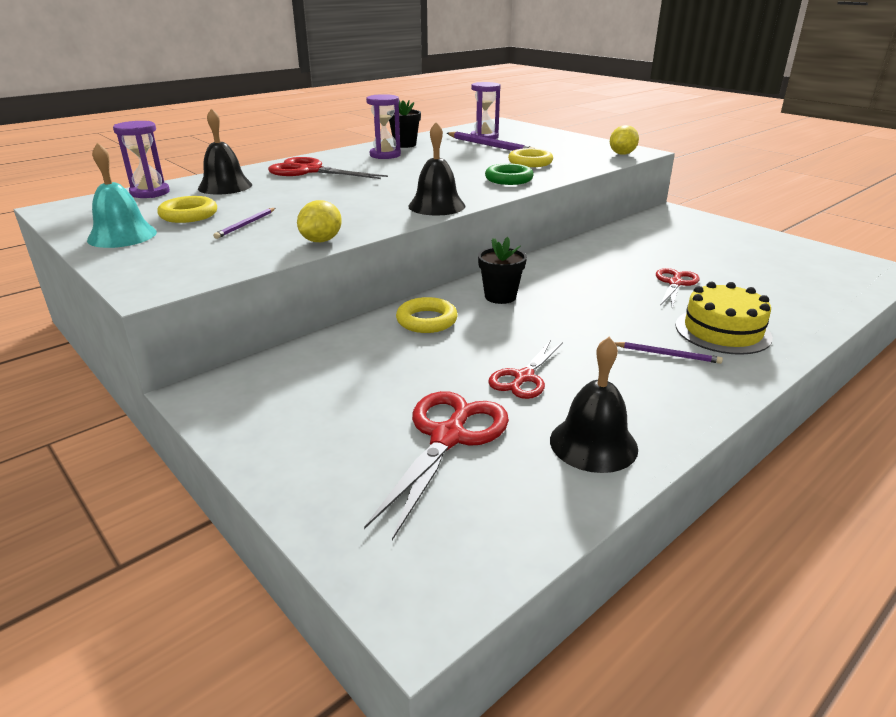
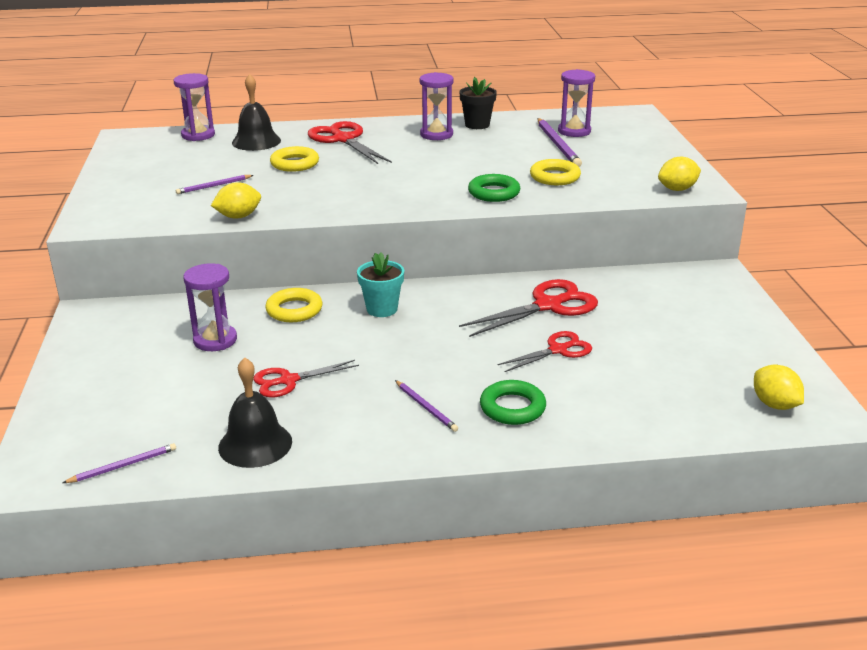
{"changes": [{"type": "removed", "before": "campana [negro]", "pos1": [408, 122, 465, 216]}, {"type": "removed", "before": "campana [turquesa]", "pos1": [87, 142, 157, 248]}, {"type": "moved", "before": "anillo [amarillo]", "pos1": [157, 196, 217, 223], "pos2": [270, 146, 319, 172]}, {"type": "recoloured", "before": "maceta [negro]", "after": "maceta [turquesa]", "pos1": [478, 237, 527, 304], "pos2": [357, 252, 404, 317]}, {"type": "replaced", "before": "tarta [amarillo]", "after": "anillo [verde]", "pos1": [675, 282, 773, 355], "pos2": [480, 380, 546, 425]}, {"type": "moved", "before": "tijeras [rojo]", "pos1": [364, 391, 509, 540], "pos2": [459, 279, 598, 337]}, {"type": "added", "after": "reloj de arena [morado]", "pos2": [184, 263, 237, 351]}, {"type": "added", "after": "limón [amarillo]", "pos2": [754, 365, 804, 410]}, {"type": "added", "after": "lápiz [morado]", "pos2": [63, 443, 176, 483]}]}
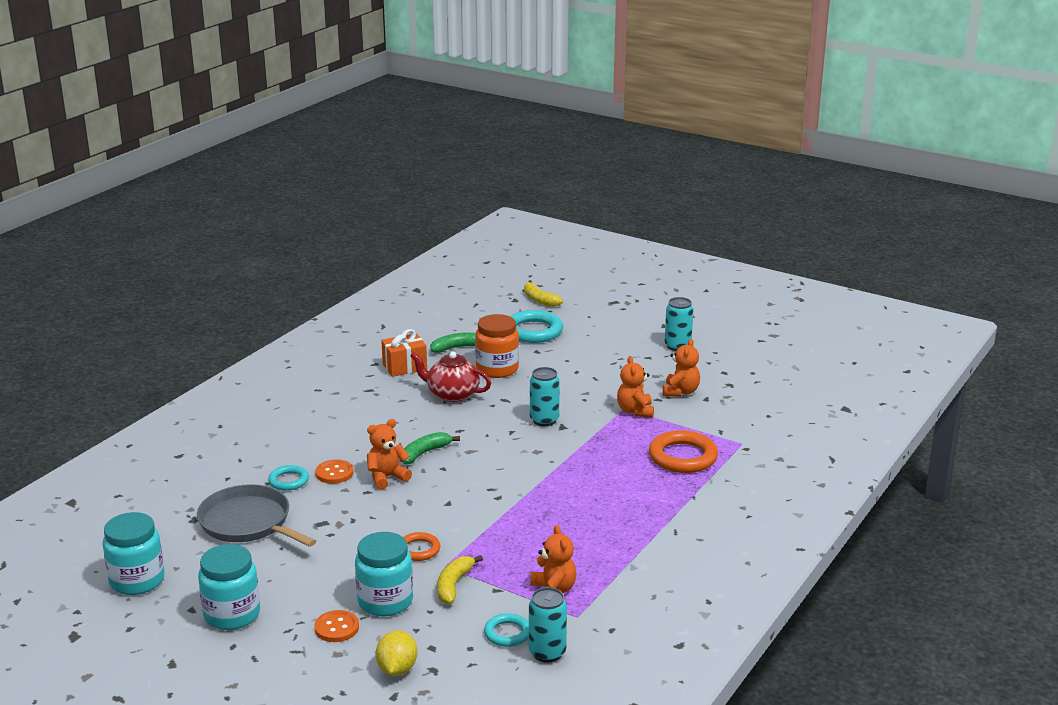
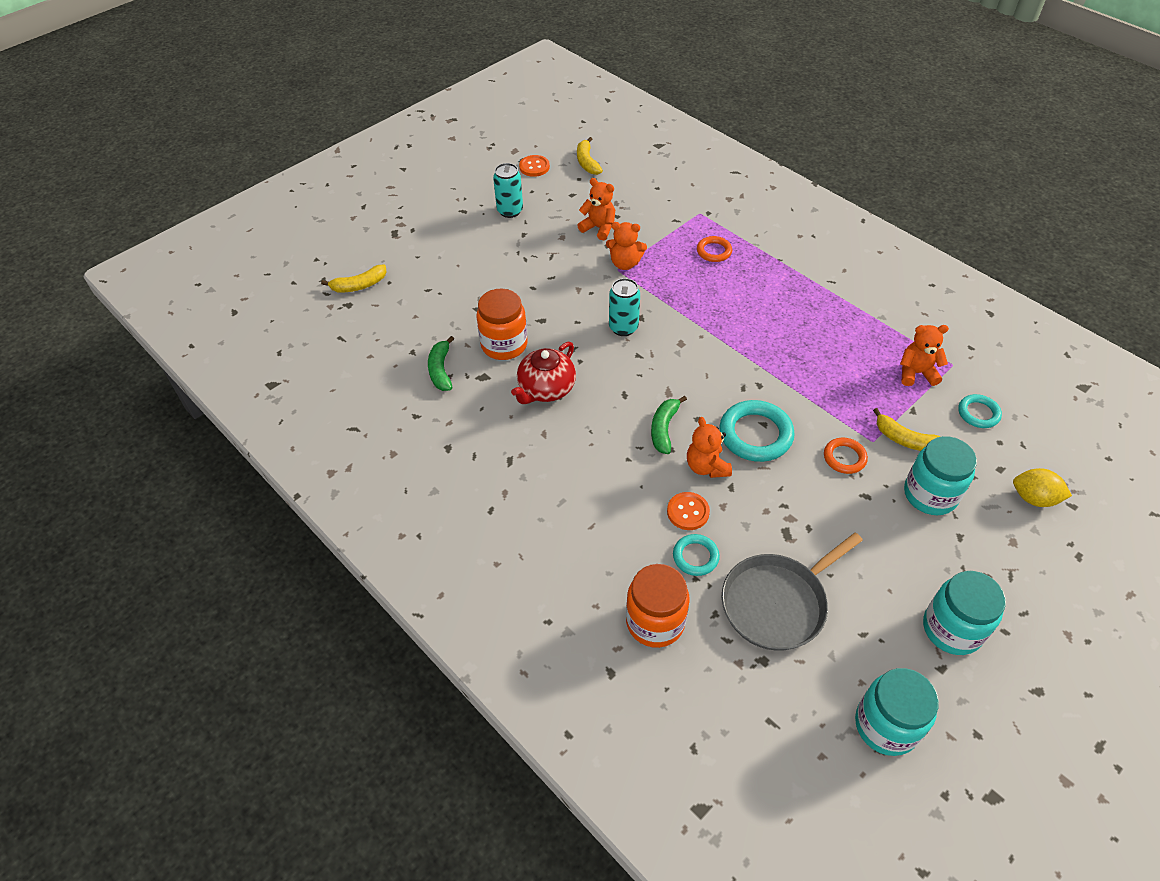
{"changes": [{"type": "moved", "before": "anillo [turquesa]", "pos1": [510, 310, 563, 343], "pos2": [719, 400, 795, 462]}, {"type": "removed", "before": "regalo [naranja]", "pos1": [381, 329, 427, 377]}, {"type": "resized", "before": "anillo [naranja]", "pos1": [649, 430, 718, 473], "pos2": [697, 236, 732, 262], "scale": 0.57}, {"type": "turned", "before": "plátano [verde]", "pos1": [403, 432, 460, 464], "pos2": [651, 396, 687, 454], "turn": 45}, {"type": "removed", "before": "lata [turquesa]", "pos1": [529, 587, 567, 663]}, {"type": "moved", "before": "botón [naranja]", "pos1": [314, 610, 359, 642], "pos2": [519, 155, 550, 177]}, {"type": "added", "after": "plátano [amarillo]", "pos2": [577, 137, 603, 175]}, {"type": "added", "after": "tarro [naranja]", "pos2": [626, 564, 690, 648]}]}
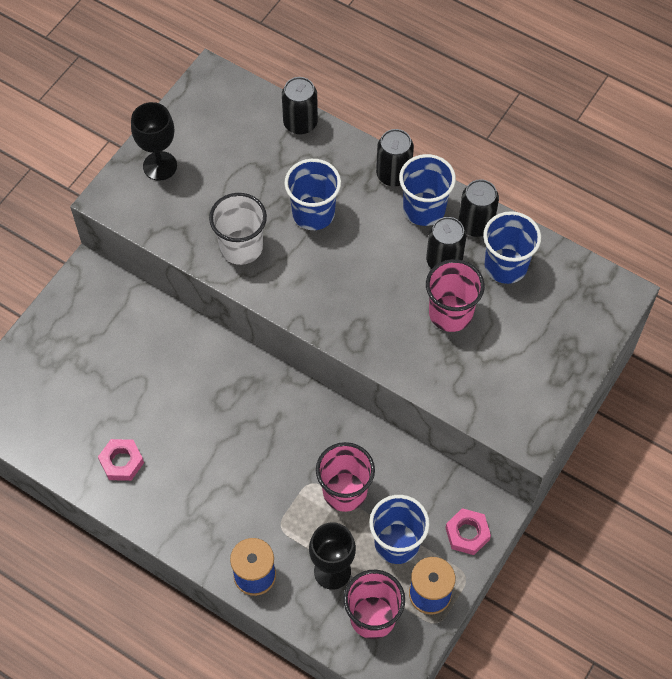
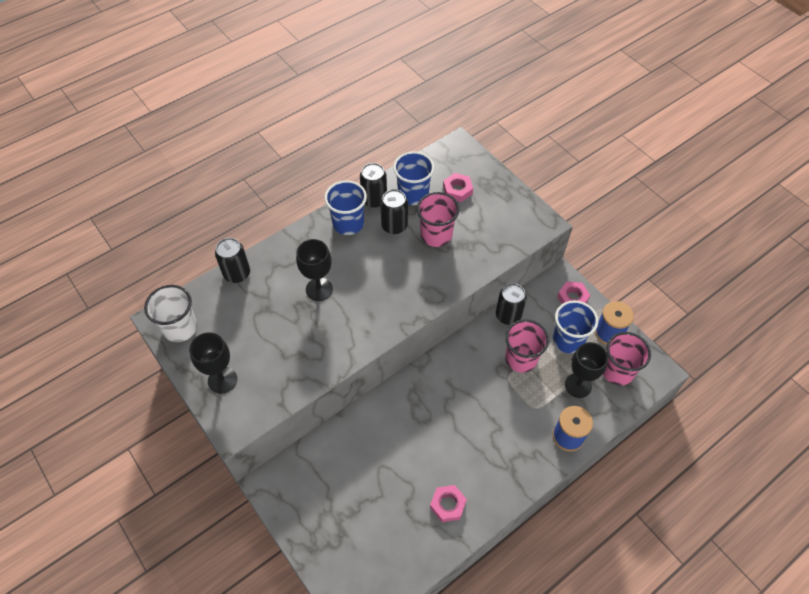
{"changes": [{"type": "moved", "before": "lata [negro]", "pos1": [376, 129, 414, 186], "pos2": [496, 283, 527, 325]}, {"type": "replaced", "before": "vaso [azul]", "after": "copa [negro]", "pos1": [284, 159, 341, 230], "pos2": [296, 239, 333, 301]}, {"type": "moved", "before": "vaso [blanco]", "pos1": [209, 193, 267, 265], "pos2": [144, 285, 197, 342]}, {"type": "added", "after": "tuerca [rosa]", "pos2": [443, 173, 473, 202]}]}
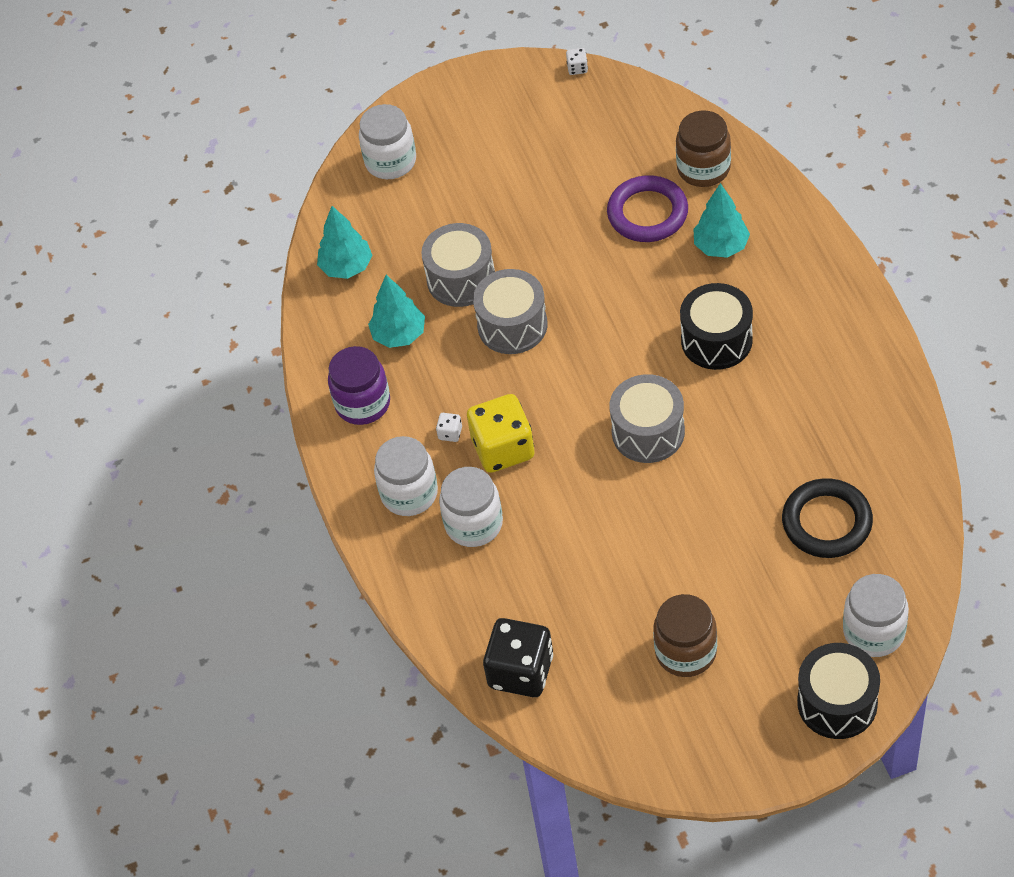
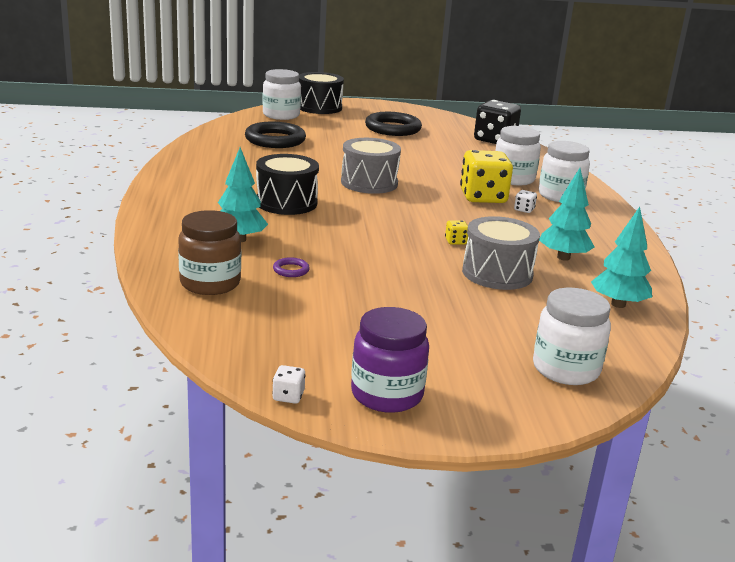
{"changes": [{"type": "resized", "before": "anillo [morado]", "pos1": [607, 175, 688, 242], "pos2": [273, 257, 310, 277], "scale": 0.42}, {"type": "replaced", "before": "tambor [gris]", "after": "dado [amarillo]", "pos1": [473, 269, 547, 354], "pos2": [445, 220, 468, 245]}, {"type": "moved", "before": "tarro [morado]", "pos1": [328, 346, 390, 425], "pos2": [351, 307, 429, 413]}, {"type": "replaced", "before": "tarro [marrón]", "after": "anillo [negro]", "pos1": [653, 594, 717, 677], "pos2": [365, 112, 422, 136]}]}
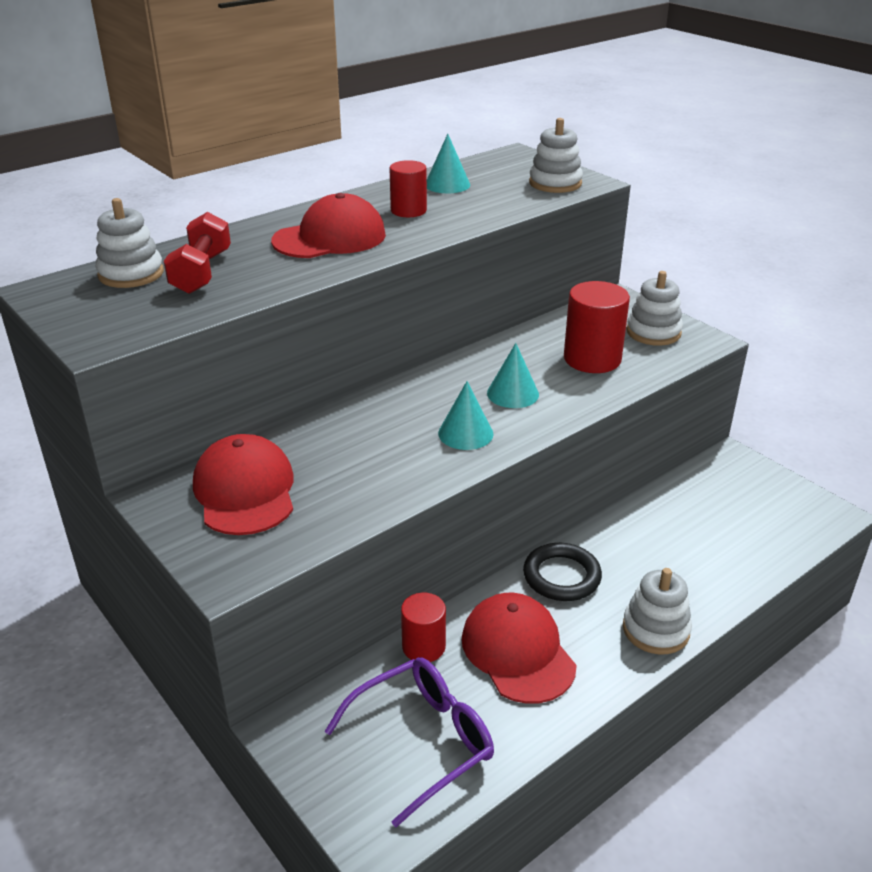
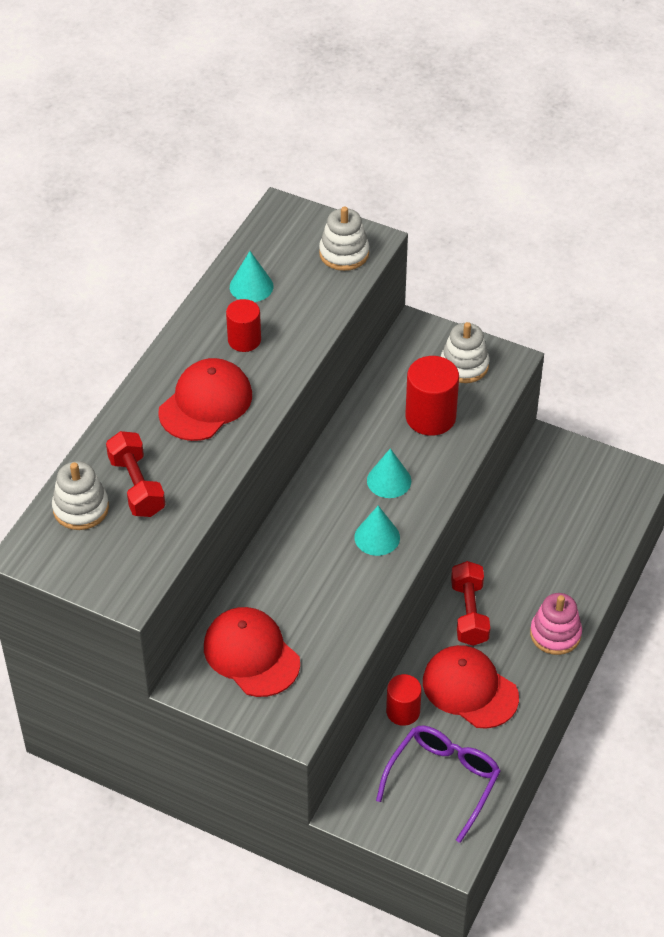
{"changes": [{"type": "replaced", "before": "anillo [negro]", "after": "mancuerna [rojo]", "pos1": [523, 543, 602, 601], "pos2": [451, 561, 490, 646]}, {"type": "recoloured", "before": "juguete apilable [blanco]", "after": "juguete apilable [rosa]", "pos1": [623, 568, 692, 654], "pos2": [530, 593, 582, 655]}]}
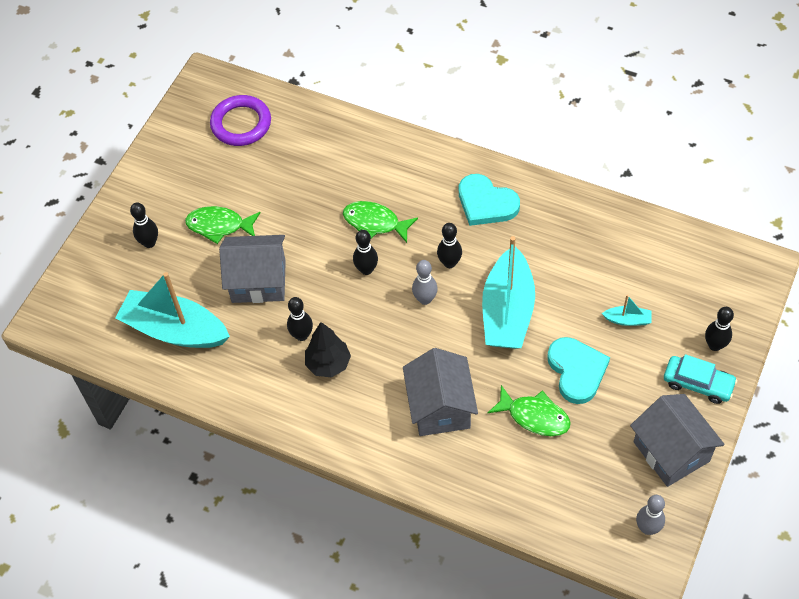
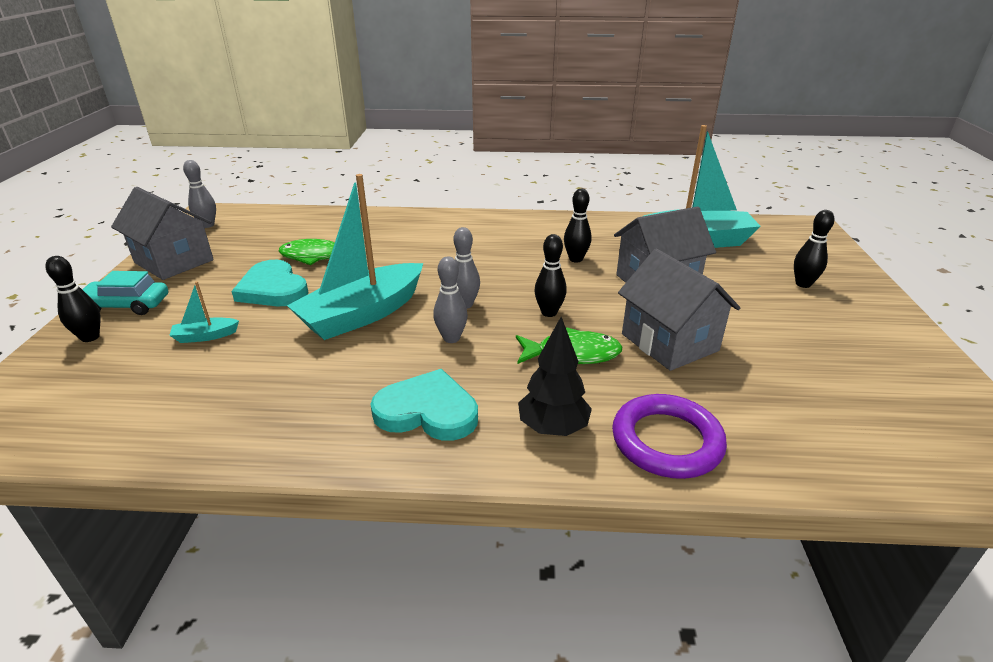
{"changes": [{"type": "moved", "before": "anillo [morado]", "pos1": [210, 95, 271, 146], "pos2": [612, 394, 727, 479]}, {"type": "removed", "before": "pez [verde]", "pos1": [185, 206, 261, 244]}, {"type": "recoloured", "before": "bolo [negro]", "after": "bolo [gris]", "pos1": [437, 223, 462, 268], "pos2": [433, 256, 468, 343]}, {"type": "turned", "before": "barco [turquesa]", "pos1": [482, 236, 535, 349], "pos2": [287, 174, 423, 340], "turn": -120}, {"type": "moved", "before": "árbol [negro]", "pos1": [305, 322, 351, 378], "pos2": [518, 317, 592, 436]}, {"type": "moved", "before": "casa [gris]", "pos1": [403, 348, 478, 436], "pos2": [618, 249, 740, 371]}]}
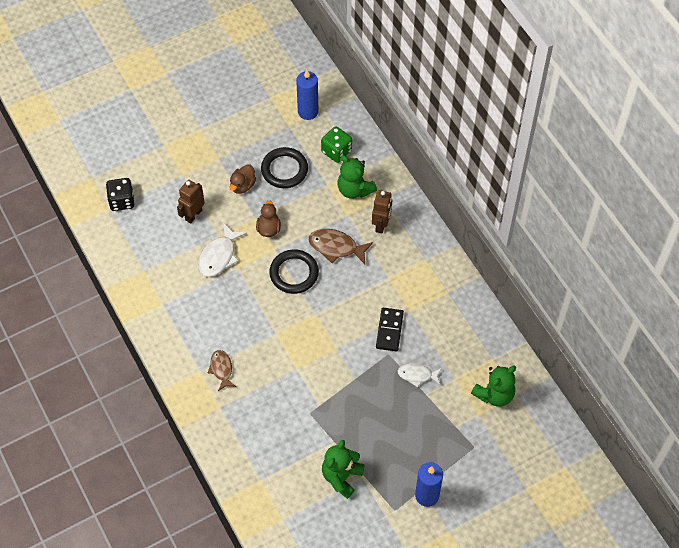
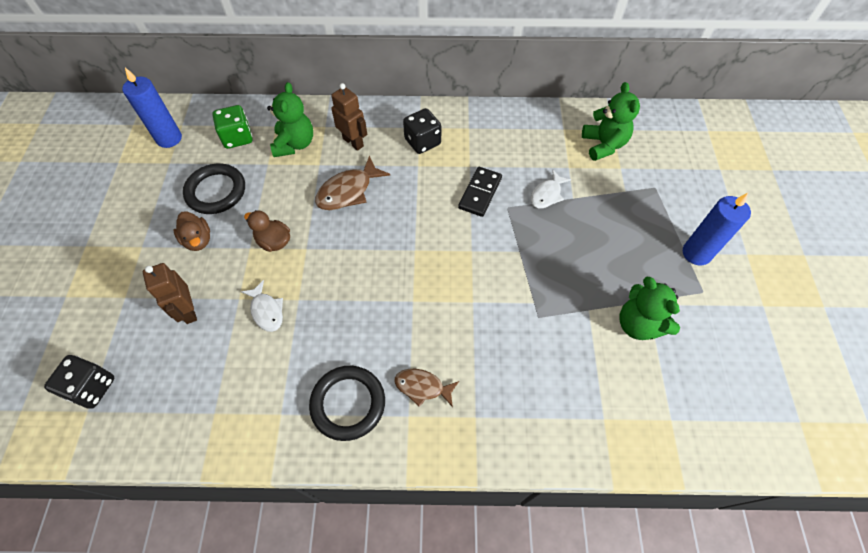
{"changes": [{"type": "turned", "before": "osito [verde]", "pos1": [338, 155, 377, 199], "pos2": [267, 82, 313, 157], "turn": -75}, {"type": "resized", "before": "pez [blanco]", "pos1": [198, 222, 247, 277], "pos2": [241, 280, 283, 332], "scale": 0.66}, {"type": "moved", "before": "anillo [negro]", "pos1": [269, 249, 319, 294], "pos2": [309, 366, 385, 441]}, {"type": "turned", "before": "ficha de dominó [negro]", "pos1": [376, 308, 404, 351], "pos2": [458, 167, 502, 217], "turn": 75}, {"type": "added", "after": "dado [negro]", "pos2": [403, 108, 442, 154]}]}
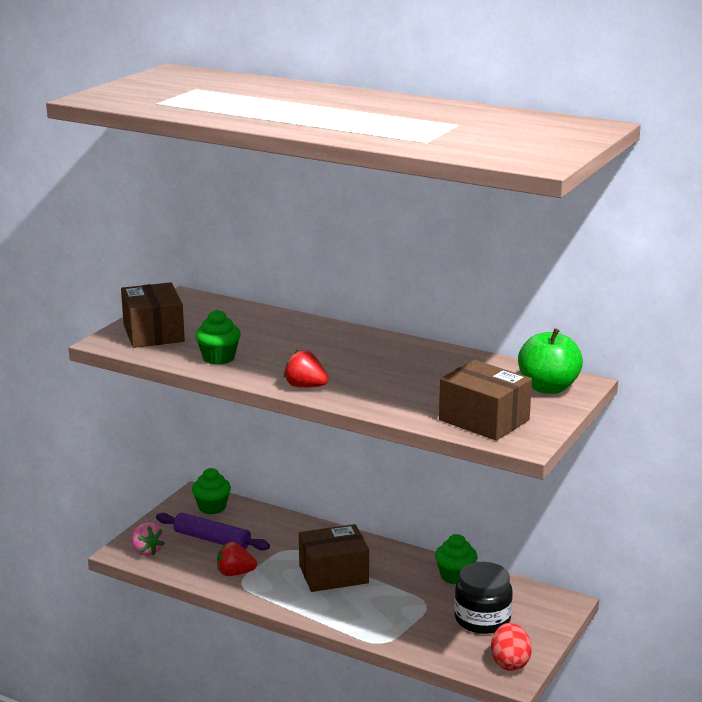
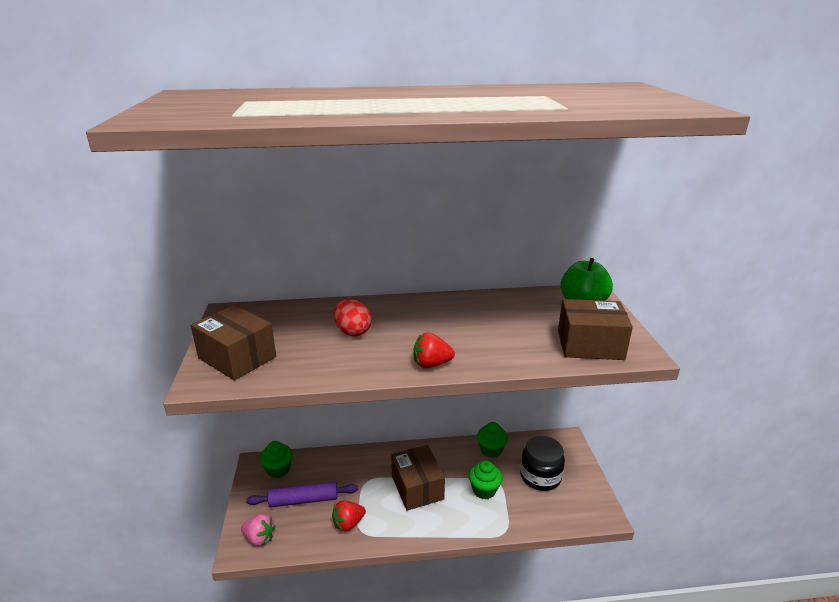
{"changes": [{"type": "moved", "before": "magdalena [verde]", "pos1": [195, 310, 241, 365], "pos2": [469, 461, 502, 500]}, {"type": "turned", "before": "caja [marrón]", "pos1": [299, 524, 369, 592], "pos2": [391, 445, 445, 511], "turn": -60}, {"type": "moved", "before": "huevo [rojo]", "pos1": [491, 623, 532, 671], "pos2": [334, 299, 371, 337]}]}
